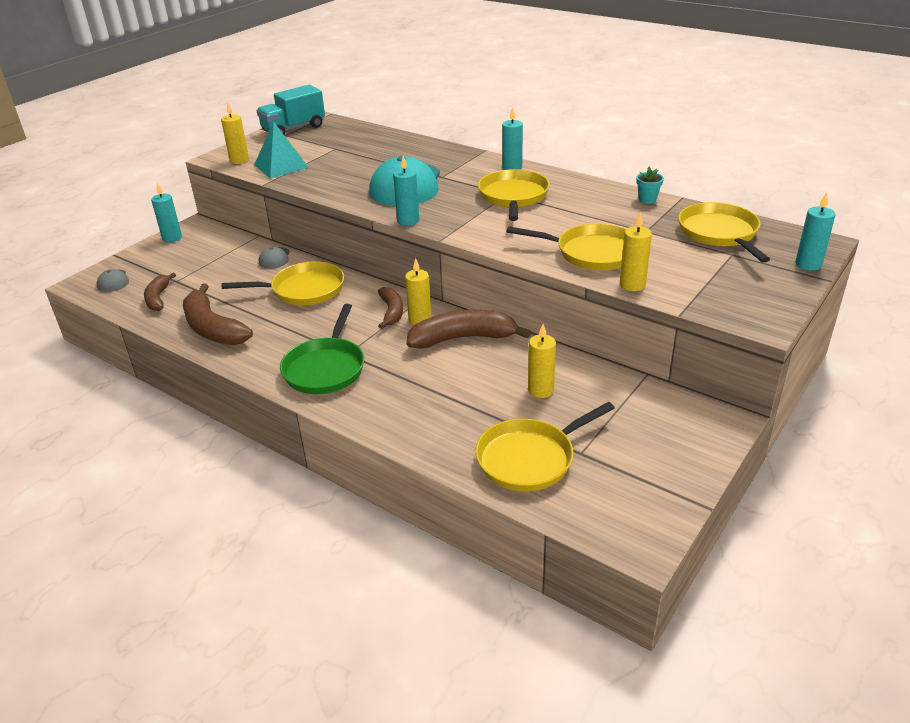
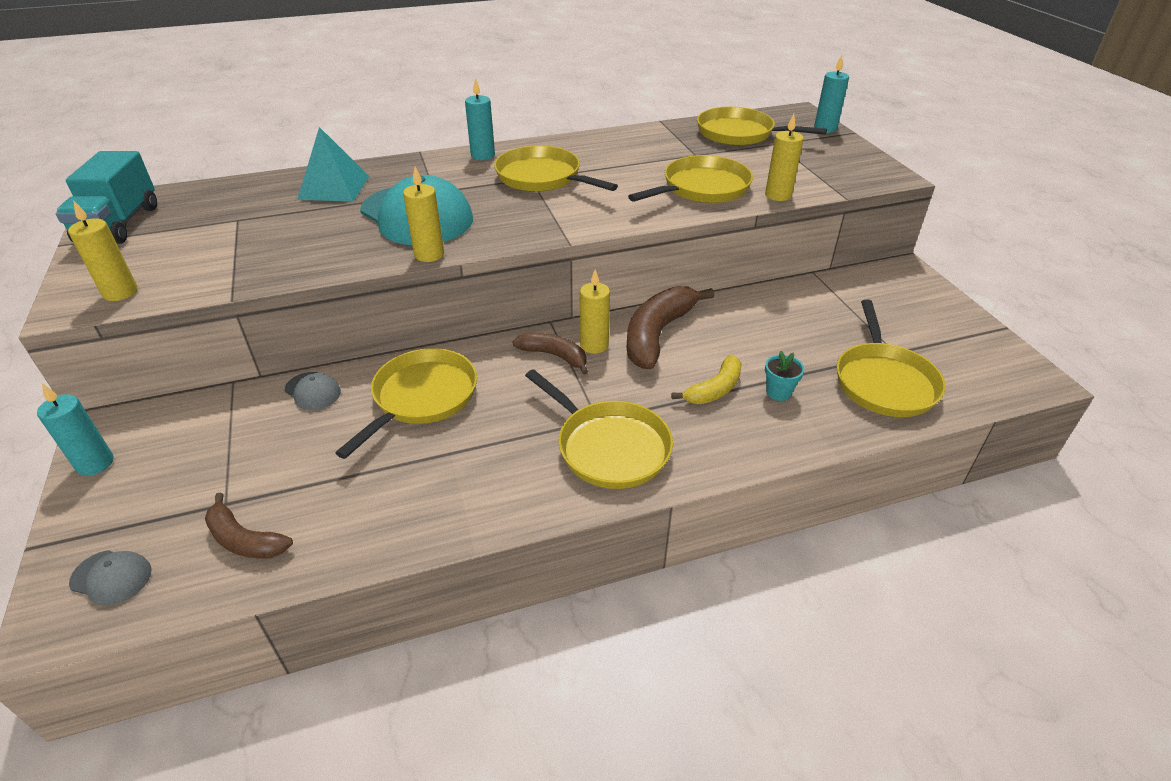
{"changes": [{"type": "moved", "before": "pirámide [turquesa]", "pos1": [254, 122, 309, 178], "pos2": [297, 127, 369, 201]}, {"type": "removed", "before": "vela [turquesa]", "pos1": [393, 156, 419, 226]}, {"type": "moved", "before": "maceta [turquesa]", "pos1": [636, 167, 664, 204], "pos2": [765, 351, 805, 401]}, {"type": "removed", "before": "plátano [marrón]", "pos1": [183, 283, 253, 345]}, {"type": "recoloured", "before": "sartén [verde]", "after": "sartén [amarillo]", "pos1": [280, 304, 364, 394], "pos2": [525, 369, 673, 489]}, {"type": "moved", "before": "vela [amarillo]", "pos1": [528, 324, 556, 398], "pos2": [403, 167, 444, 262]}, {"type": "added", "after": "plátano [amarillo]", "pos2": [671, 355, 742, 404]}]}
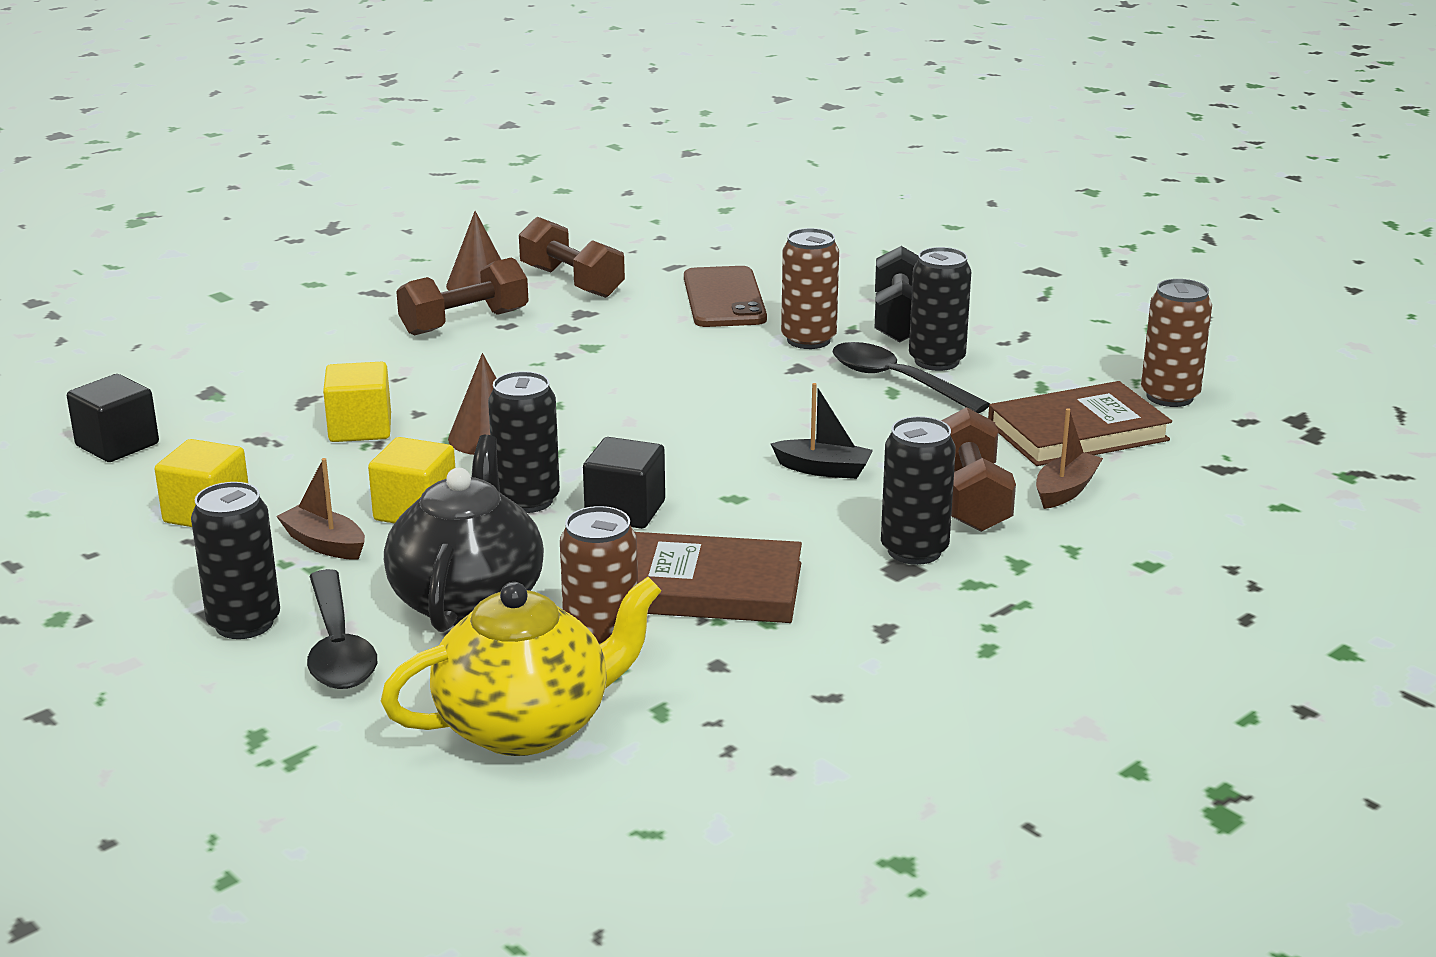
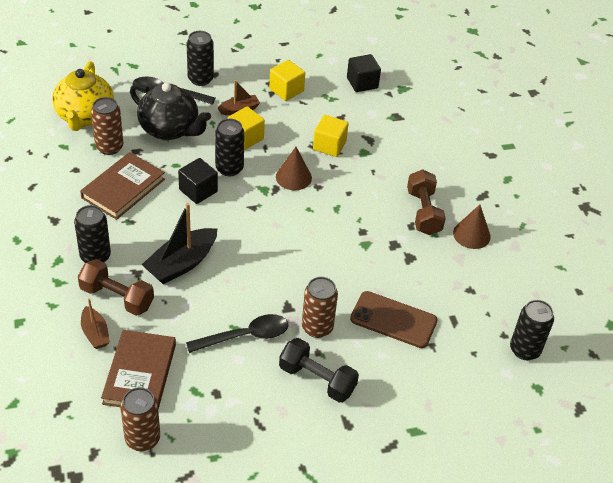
{"changes": [{"type": "removed", "before": "mancuerna [marrón]", "pos1": [519, 217, 625, 298]}, {"type": "moved", "before": "lata [negro]", "pos1": [909, 247, 971, 371], "pos2": [510, 300, 554, 360]}, {"type": "resized", "before": "barco [negro]", "pos1": [771, 383, 873, 479], "pos2": [142, 203, 217, 284], "scale": 1.75}]}
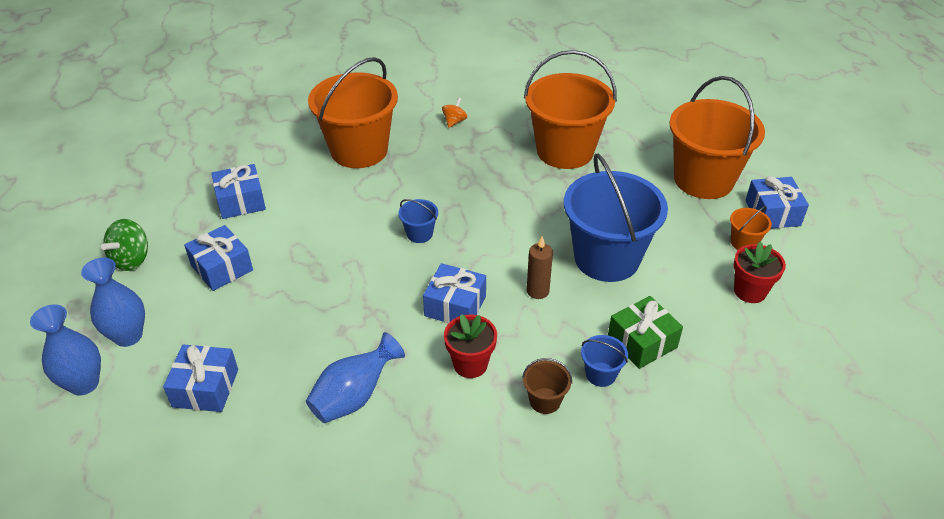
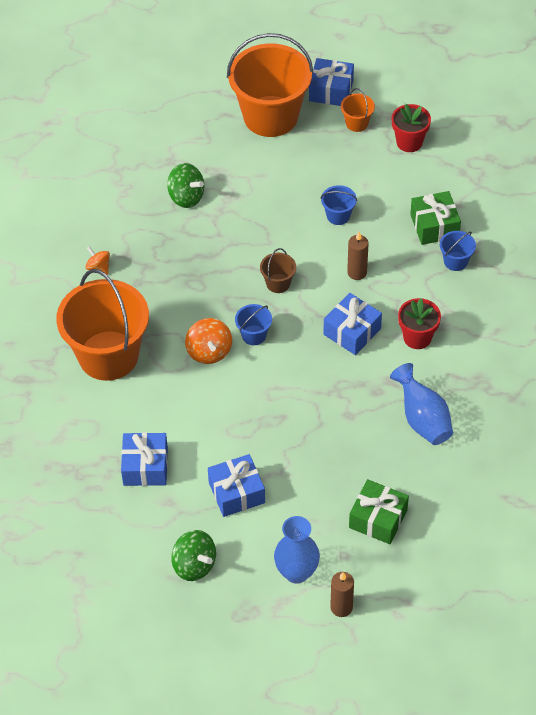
{"changes": [{"type": "replaced", "before": "balde [naranja]", "after": "peonza [verde]", "pos1": [524, 50, 617, 169], "pos2": [167, 163, 204, 208]}, {"type": "resized", "before": "balde [azul]", "pos1": [564, 153, 668, 282], "pos2": [321, 185, 357, 225], "scale": 0.41}, {"type": "replaced", "before": "florero [azul]", "after": "vela [marrón]", "pos1": [30, 304, 101, 396], "pos2": [330, 572, 354, 617]}, {"type": "recoloured", "before": "regalo [azul]", "after": "regalo [verde]", "pos1": [163, 344, 238, 412], "pos2": [349, 479, 409, 544]}, {"type": "moved", "before": "balde [marrón]", "pos1": [522, 358, 572, 414], "pos2": [260, 248, 296, 293]}, {"type": "added", "after": "peonza [naranja]", "pos2": [185, 318, 232, 364]}]}
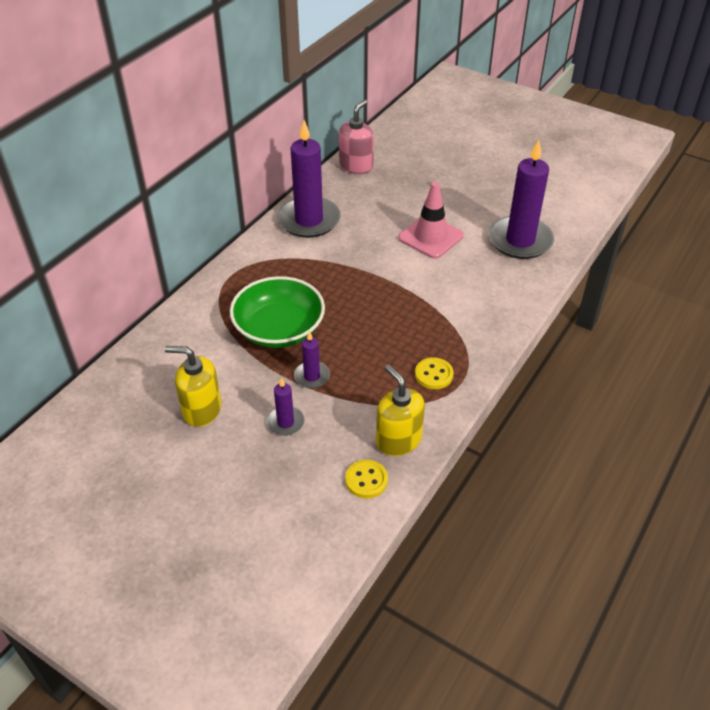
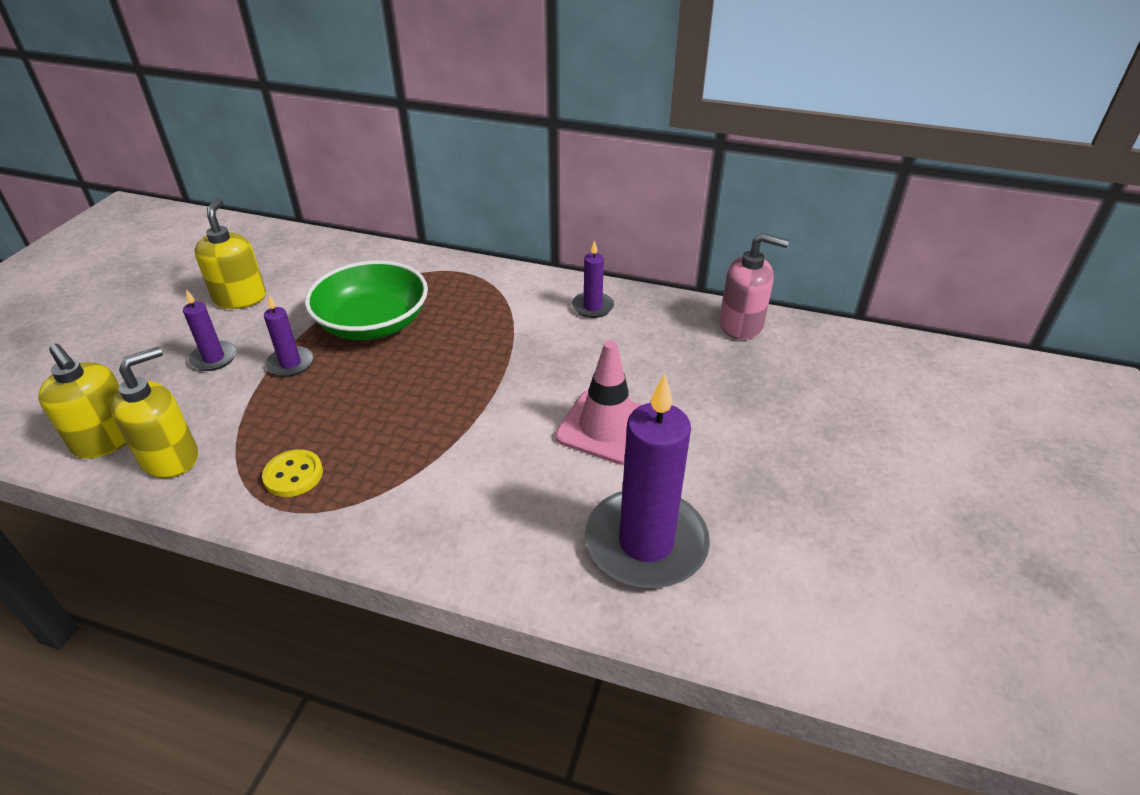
{"changes": [{"type": "resized", "before": "vela [morado]", "pos1": [277, 120, 341, 238], "pos2": [572, 240, 614, 318], "scale": 0.48}, {"type": "replaced", "before": "botón [amarillo]", "after": "dispensador de jabón [amarillo]", "pos1": [345, 460, 388, 498], "pos2": [38, 343, 127, 459]}]}
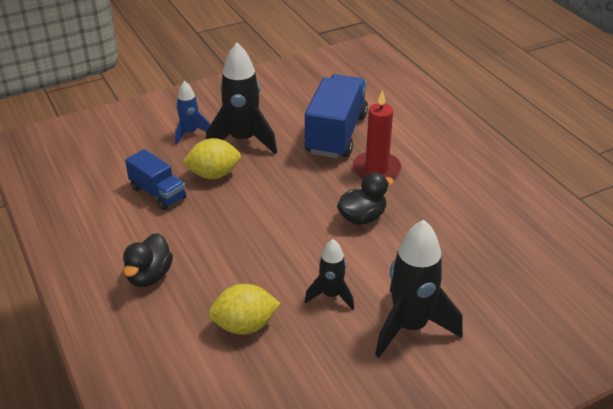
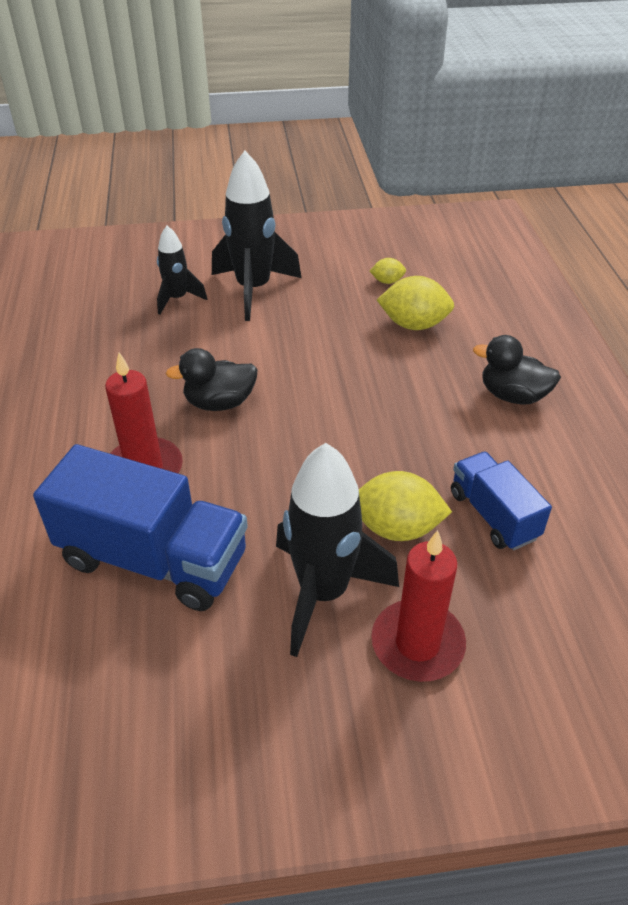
{"changes": [{"type": "turned", "before": "camión [azul]", "pos1": [304, 74, 368, 158], "pos2": [33, 444, 248, 611], "turn": -105}, {"type": "replaced", "before": "cohete [azul]", "after": "vela [rojo]", "pos1": [175, 81, 210, 145], "pos2": [371, 530, 466, 682]}, {"type": "turned", "before": "pato [negro]", "pos1": [123, 233, 173, 287], "pos2": [473, 335, 561, 404], "turn": -105}, {"type": "moved", "before": "cohete [negro]", "pos1": [305, 239, 354, 310], "pos2": [157, 226, 207, 315]}, {"type": "added", "after": "limón [amarillo]", "pos2": [369, 258, 406, 284]}]}
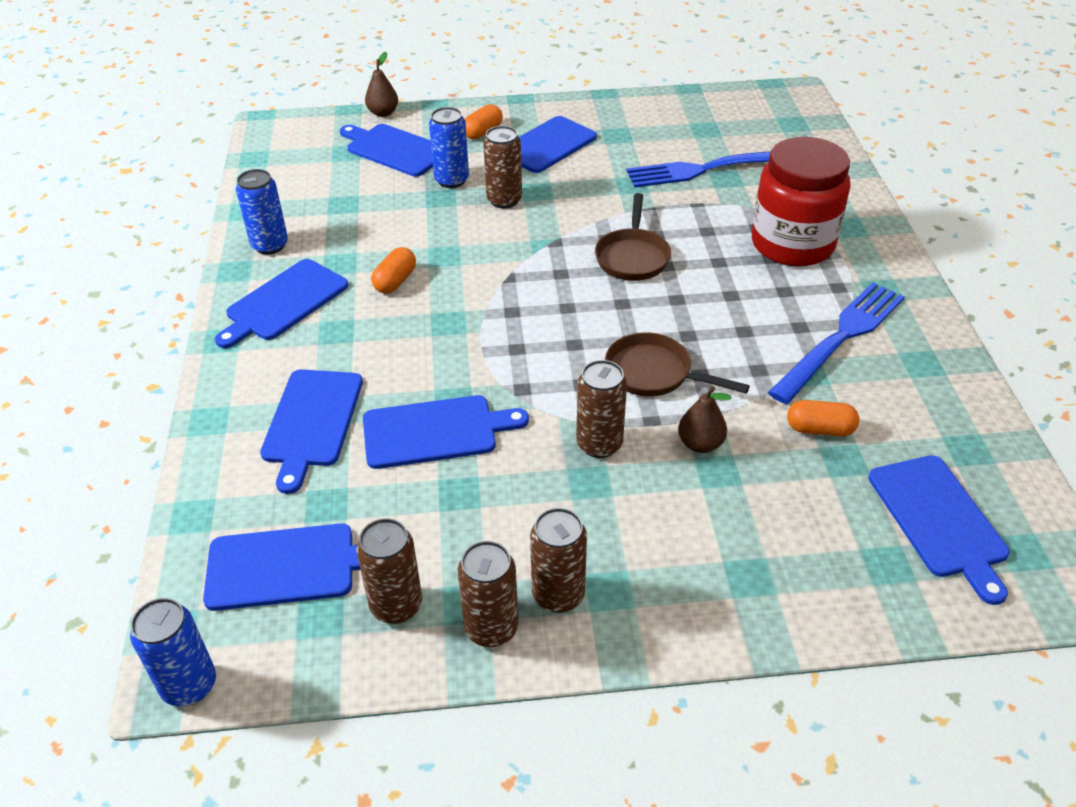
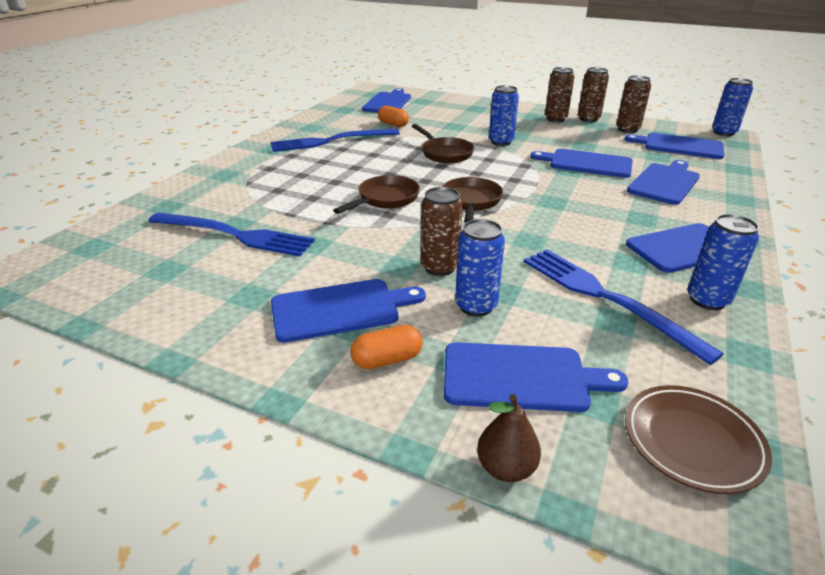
{"changes": [{"type": "turned", "before": "tabla de cortar [azul]", "pos1": [340, 124, 433, 177], "pos2": [444, 342, 628, 412], "turn": -60}, {"type": "removed", "before": "tarro [rojo]", "pos1": [752, 137, 850, 267]}, {"type": "removed", "before": "cápsula [naranja]", "pos1": [371, 247, 416, 294]}, {"type": "recoloured", "before": "lata [marrón]", "after": "lata [azul]", "pos1": [576, 360, 627, 458], "pos2": [489, 85, 519, 146]}, {"type": "removed", "before": "pera [marrón]", "pos1": [678, 386, 731, 453]}, {"type": "added", "after": "sartén [marrón]", "pos2": [442, 177, 503, 223]}, {"type": "added", "after": "tenedor [azul]", "pos2": [524, 249, 724, 365]}, {"type": "added", "after": "plato [marrón]", "pos2": [625, 385, 772, 494]}]}
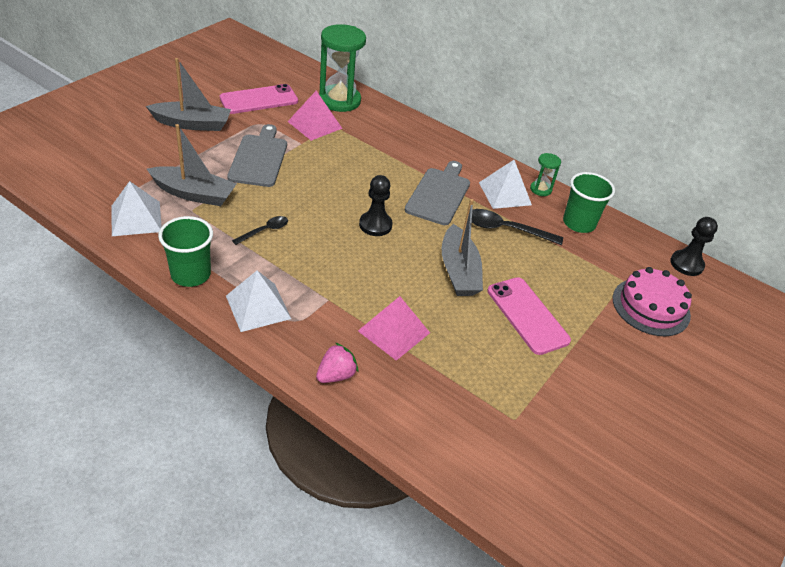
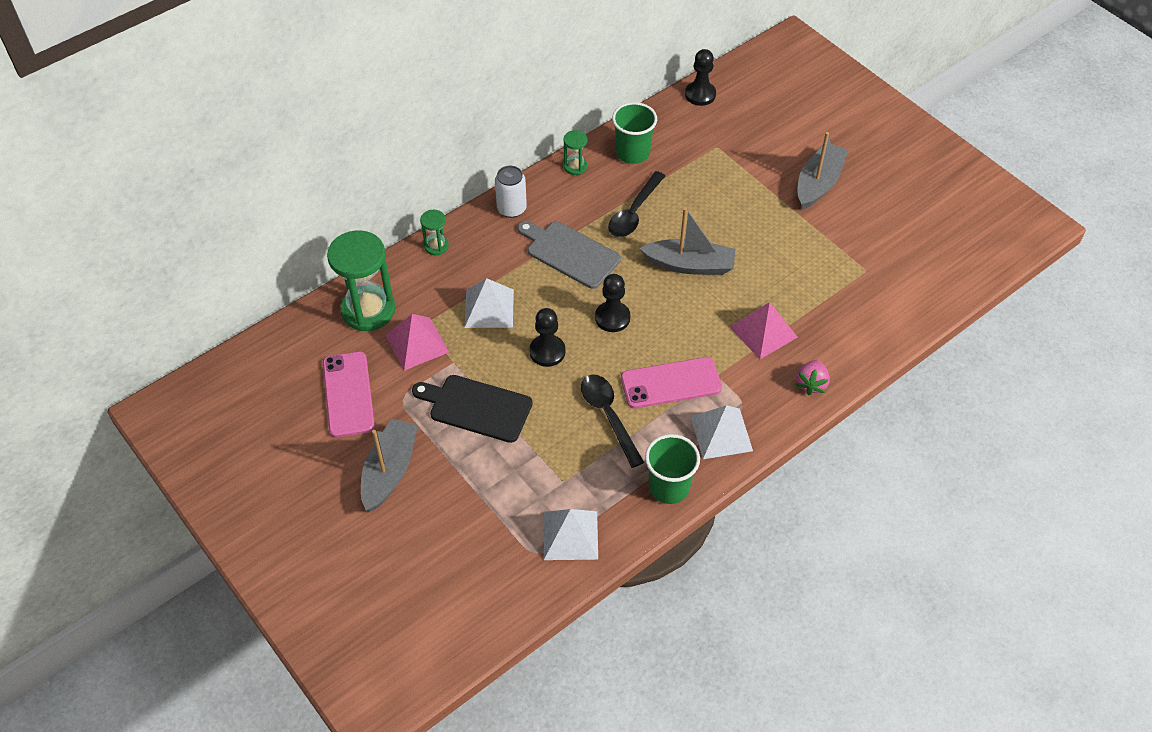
{"changes": [{"type": "moved", "before": "barco [gris]", "pos1": [147, 124, 236, 206], "pos2": [797, 132, 849, 210]}, {"type": "recoloured", "before": "tabla de cortar [gris]", "after": "tabla de cortar [negro]", "pos1": [227, 124, 287, 187], "pos2": [412, 375, 533, 443]}, {"type": "moved", "before": "pirámide [blanco]", "pos1": [479, 160, 532, 209], "pos2": [464, 278, 514, 328]}, {"type": "resized", "before": "cuchara [negro]", "pos1": [232, 216, 288, 245], "pos2": [581, 375, 644, 468], "scale": 1.68}, {"type": "removed", "before": "tarta [rosa]", "pos1": [613, 267, 692, 336]}, {"type": "moved", "before": "móvil [rosa]", "pos1": [487, 277, 571, 355], "pos2": [621, 357, 722, 409]}, {"type": "turned", "before": "fresa [rosa]", "pos1": [316, 342, 358, 383], "pos2": [796, 360, 830, 395], "turn": -135}, {"type": "added", "after": "lata [blanco]", "pos2": [495, 166, 527, 218]}, {"type": "added", "after": "reloj de arena [verde]", "pos2": [420, 210, 449, 255]}, {"type": "added", "after": "peón [negro]", "pos2": [529, 308, 565, 367]}]}
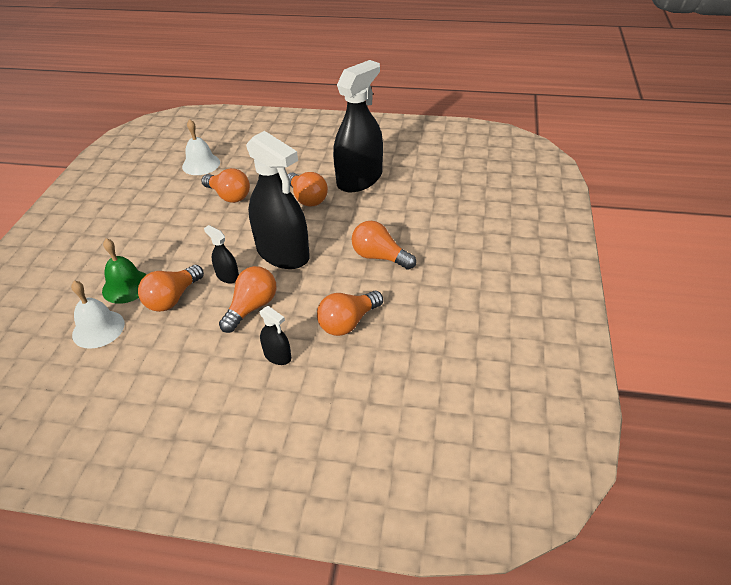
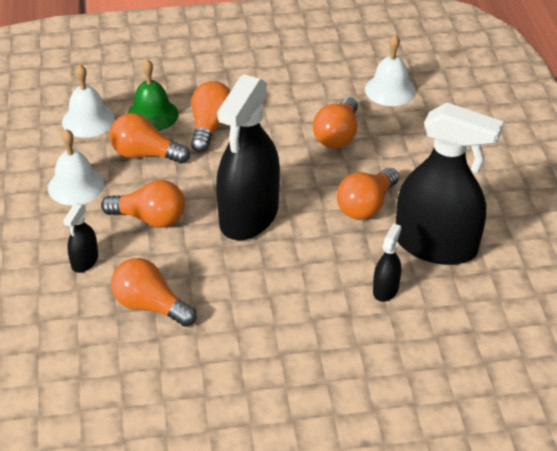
{"changes": [{"type": "moved", "before": "bombilla [naranja]", "pos1": [352, 221, 416, 270], "pos2": [191, 81, 231, 152]}, {"type": "moved", "before": "pulverizador [negro]", "pos1": [204, 225, 239, 284], "pos2": [373, 223, 401, 302]}, {"type": "added", "after": "campana [blanco]", "pos2": [48, 129, 104, 205]}]}
